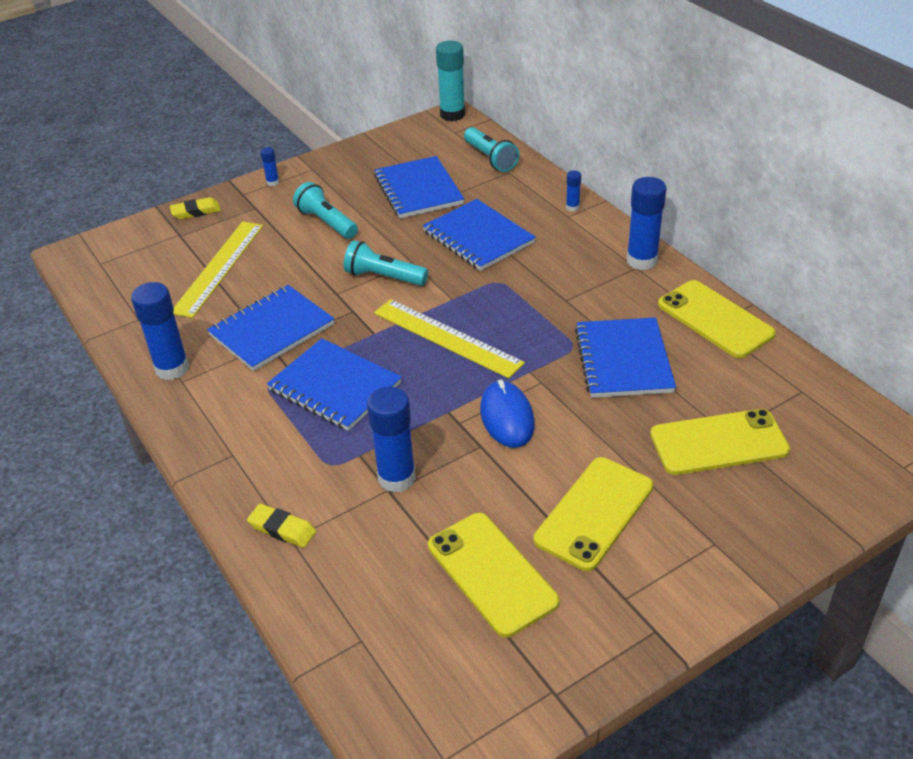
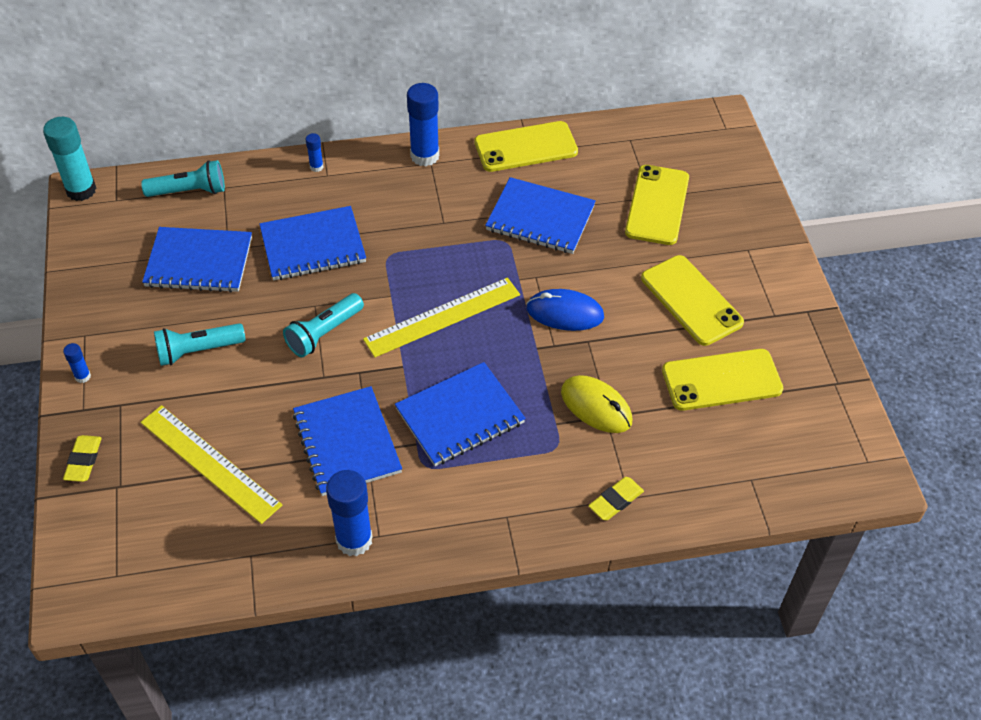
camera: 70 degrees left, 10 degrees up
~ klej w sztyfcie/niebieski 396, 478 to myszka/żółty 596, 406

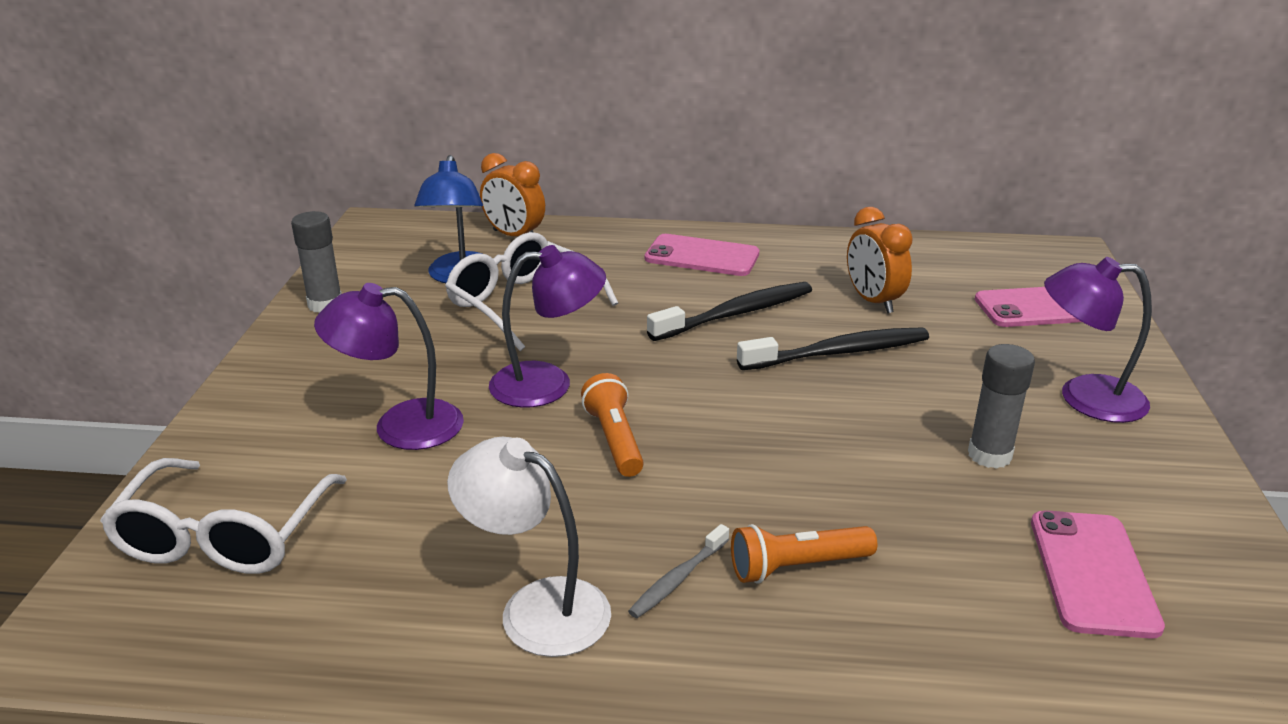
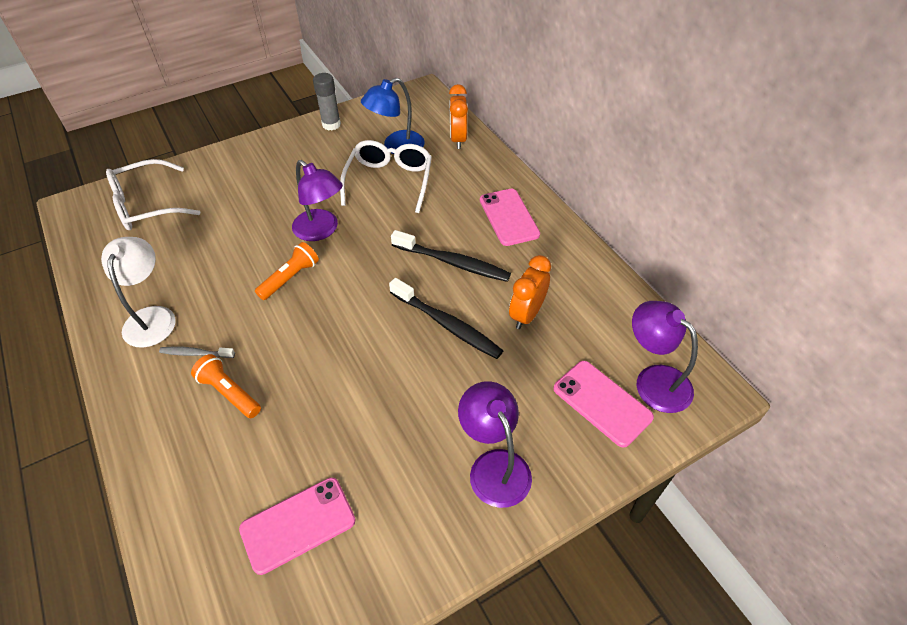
camera: 55 degrees right, 20 degrees up
~ lampka/fioletowy 400, 426 to 654, 380
- klej w sztyfcie/szary 989, 455

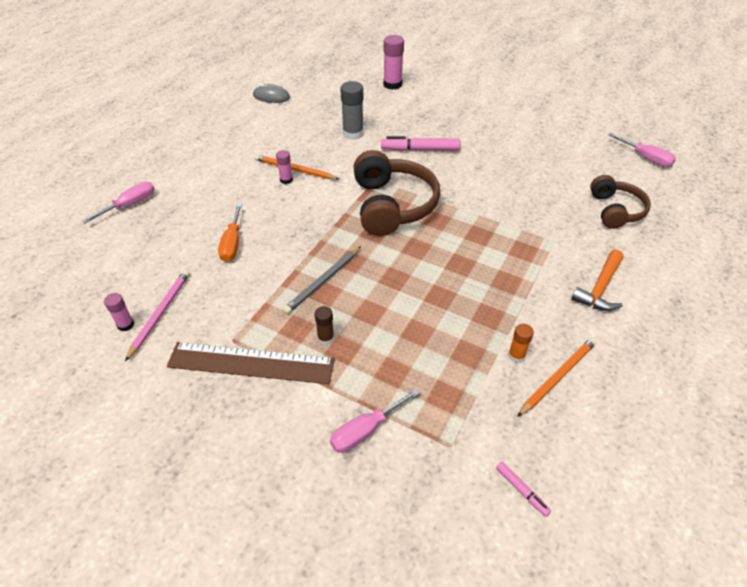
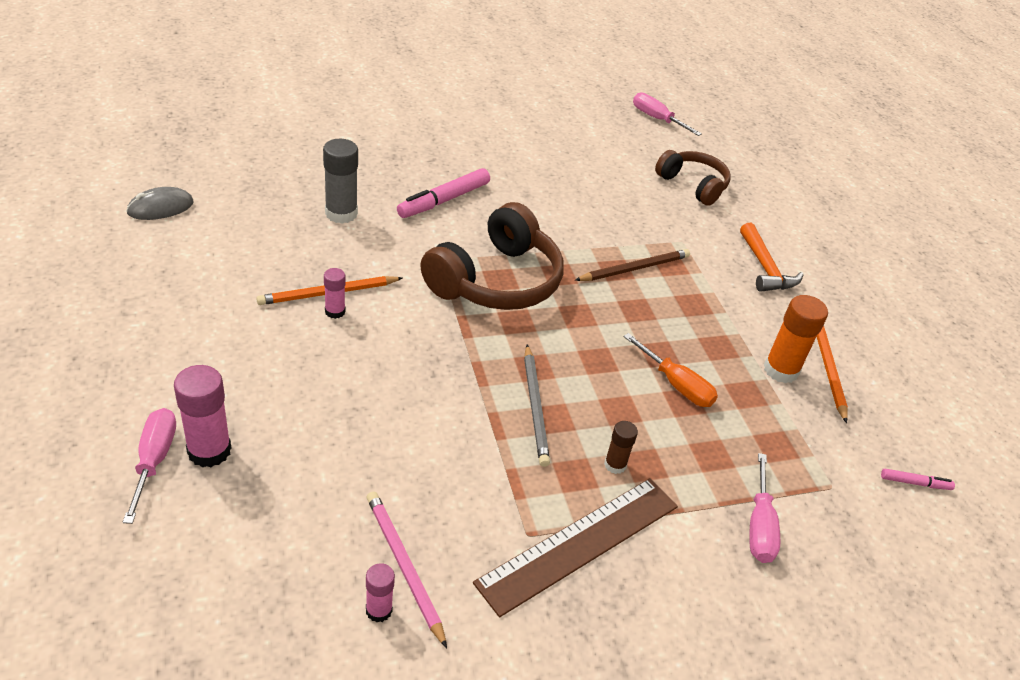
camera: 50 degrees left, 5 degrees down
~ klej w sztyfcie/różowy 392, 84 to 209, 451
~ śrubokręt/różowy 646, 158 = 657, 119 135 degrees counterclockwise
~ słuchawki/brązowy 392, 205 = 496, 281 90 degrees clockwise
~ śrubokręt/pomarańczowy 232, 243 to 676, 385
~ klej w sztyfcie/pomarańczowy 516, 355 = 781, 370 x1.78
+ ołówek/brązowy 634, 268

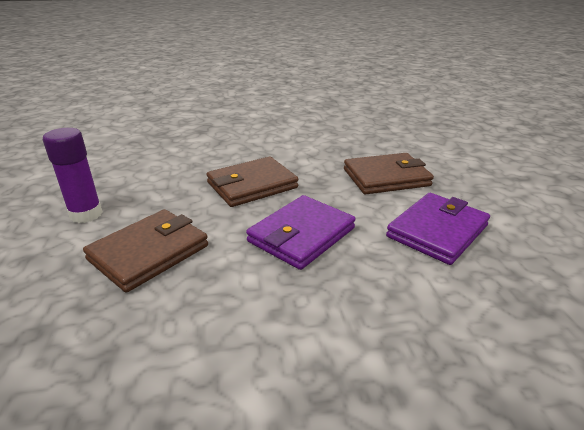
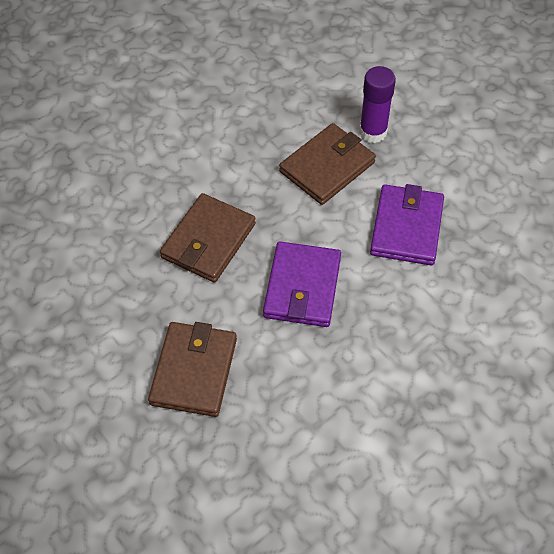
camera: 30 degrees left, 25 degrees up
~ klej w sztyfcie/fioletowy 86, 214 to 373, 132

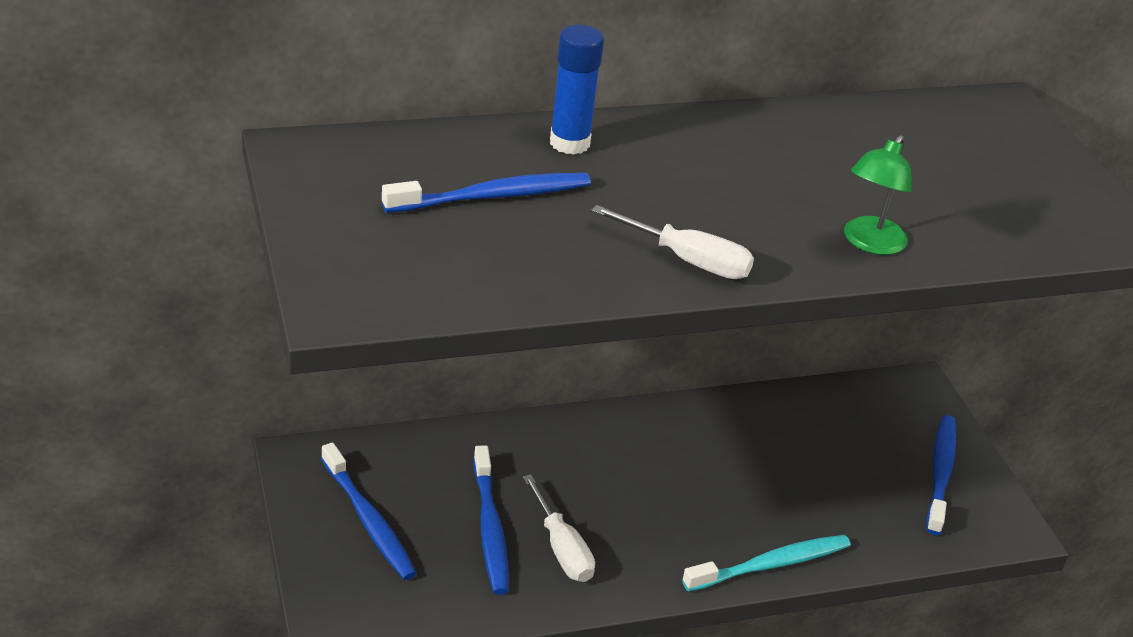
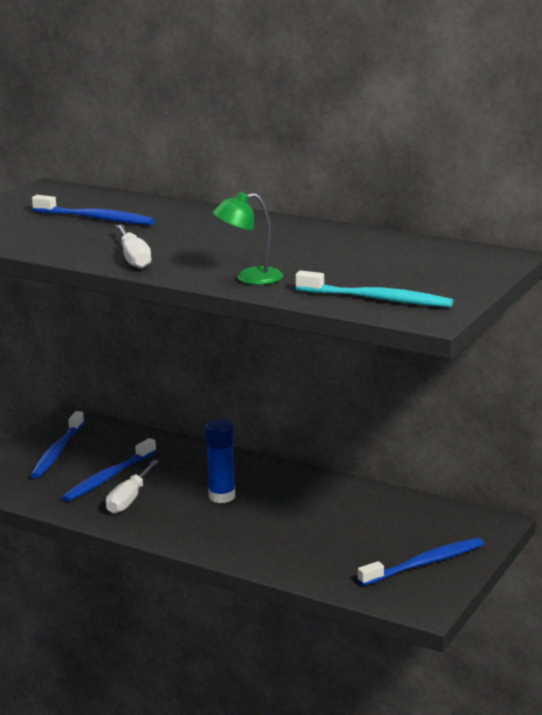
camera: 50 degrees right, 15 degrees down
~ klej w sztyfcie/niebieski 569, 143 to 222, 496
~ szczoteczka do zębów/turkusowy 770, 565 to 376, 299

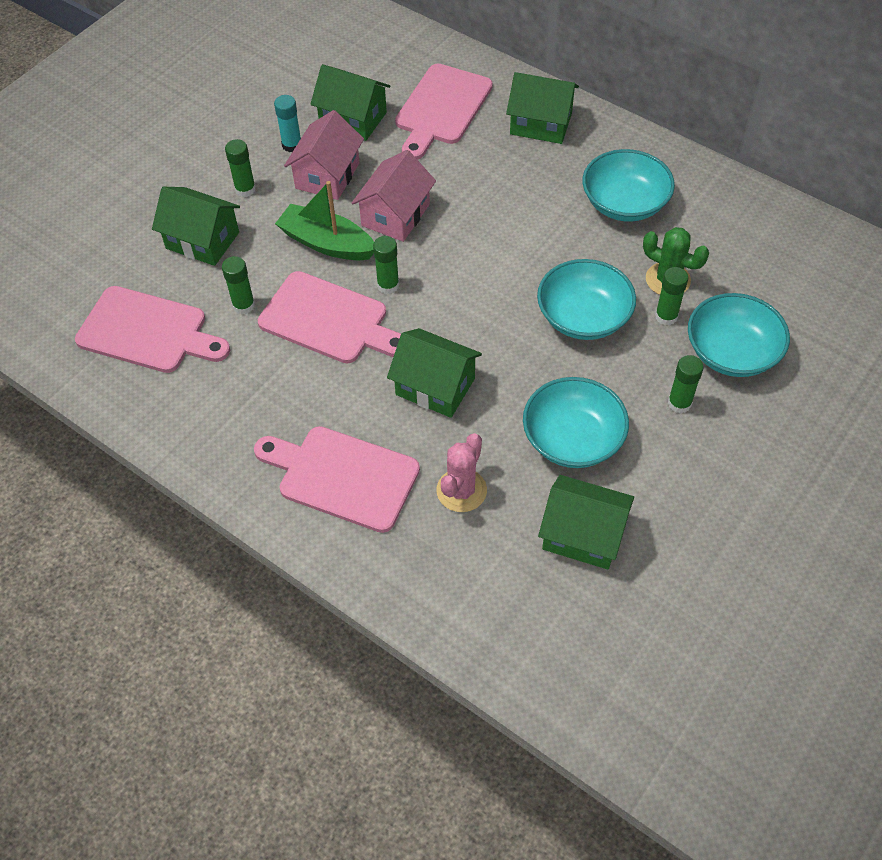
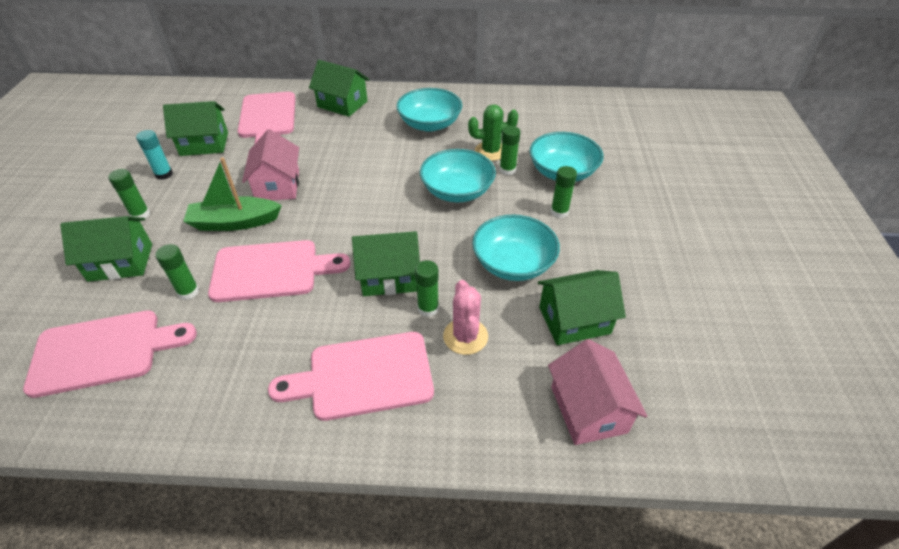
camera: 35 degrees left, 10 degrees down
~ domek/zielony 541, 124 = 342, 104 45 degrees clockwise
~ domek/różowy 327, 175 to 588, 409
~ klej w sztyfcie/zielony 388, 285 to 428, 308

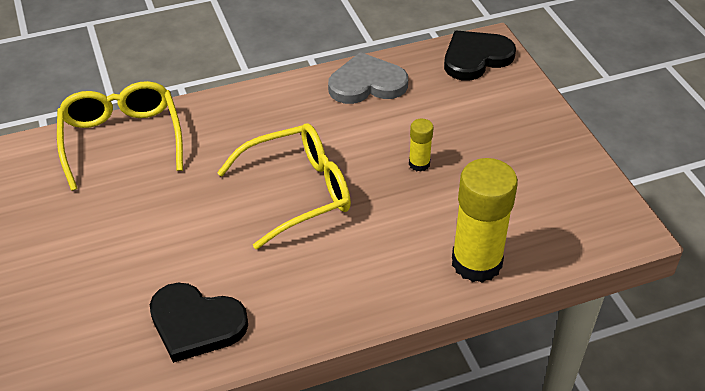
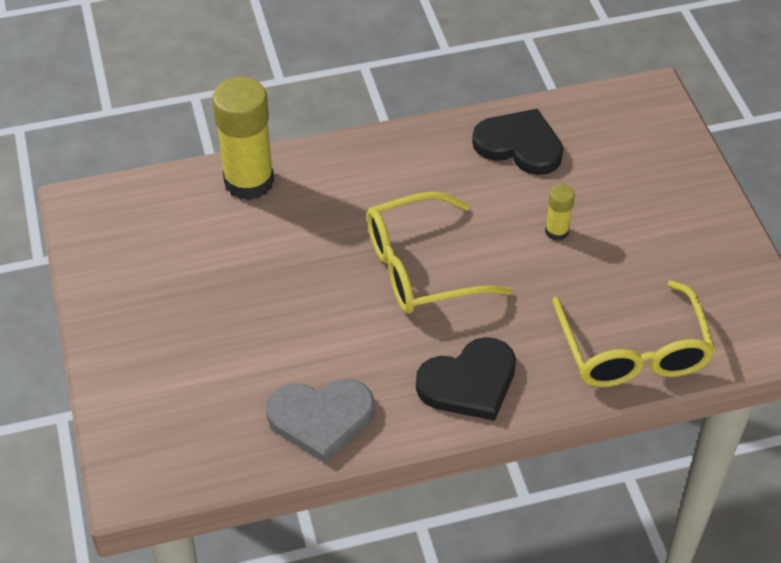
camera: 175 degrees left, 5 degrees up
~ serce/czarny 476, 58 to 469, 382
~ klej w sztyfcie/żółty 419, 164 to 557, 231

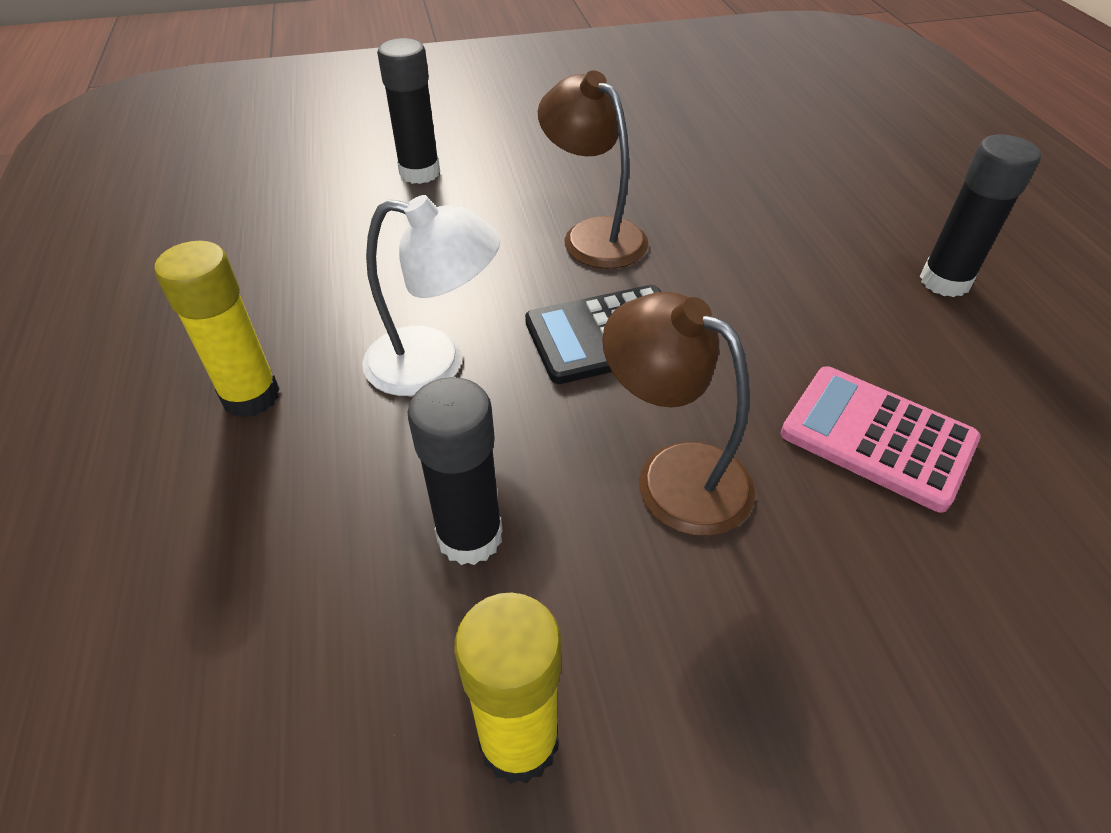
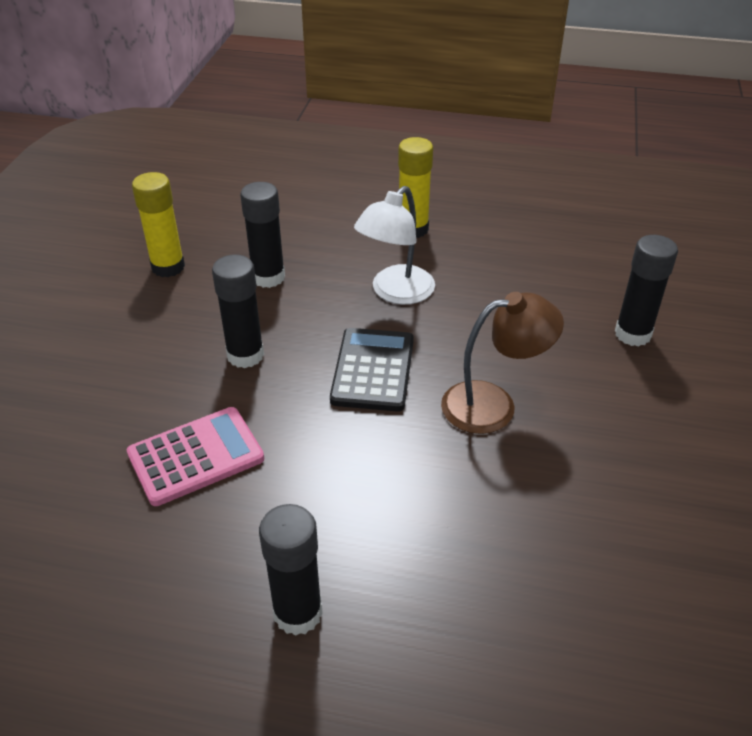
camera: 115 degrees right, 5 degrees down
~ lampka/brązowy 673, 474 to klej w sztyfcie/czarny 245, 355

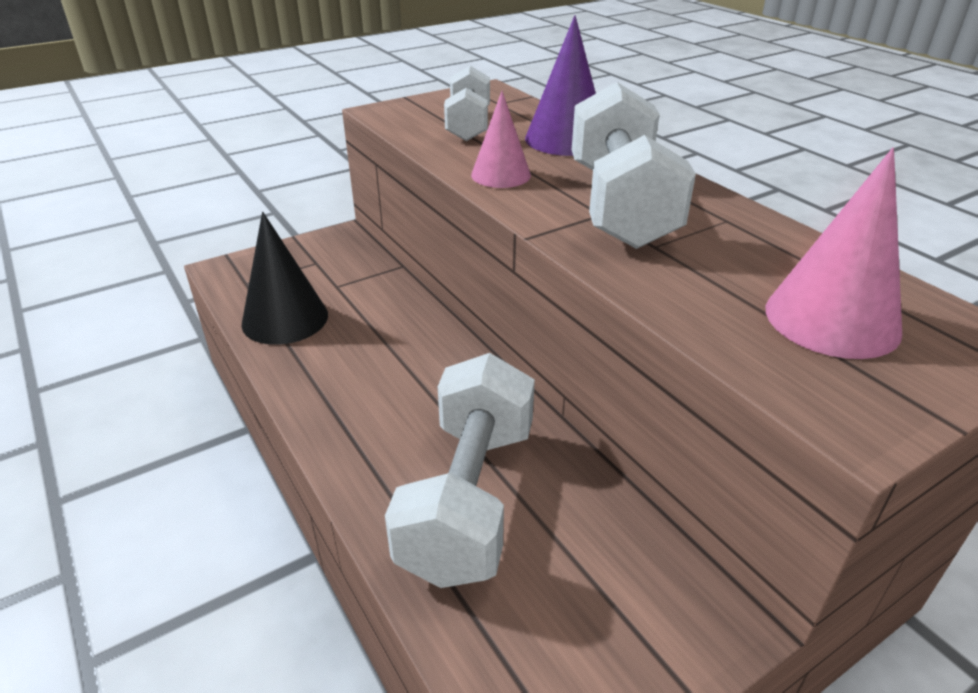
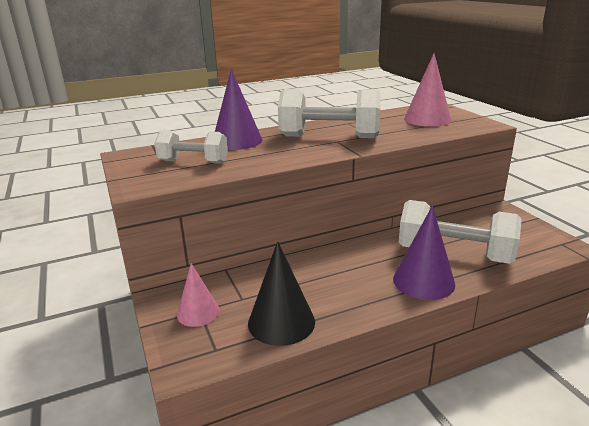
camera: 80 degrees left, 10 degrees down
~ stożek/różowy 501, 175 to 198, 312
+ stożek/fioletowy 423, 281

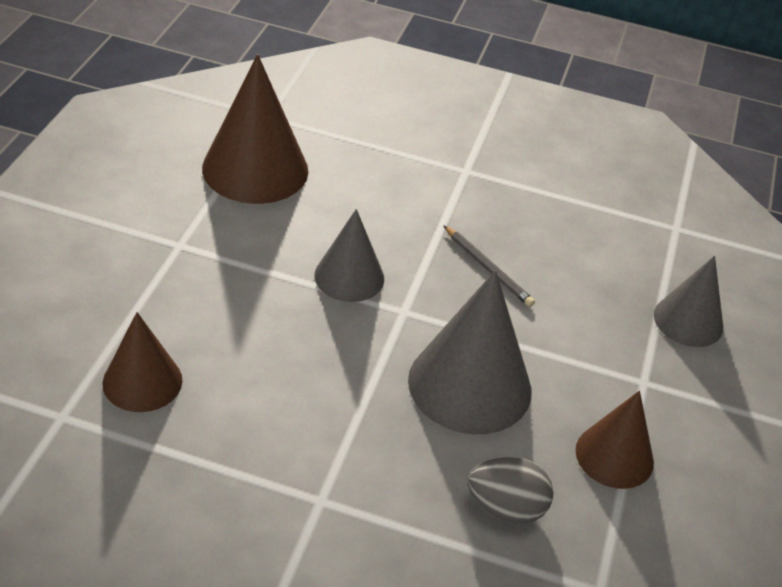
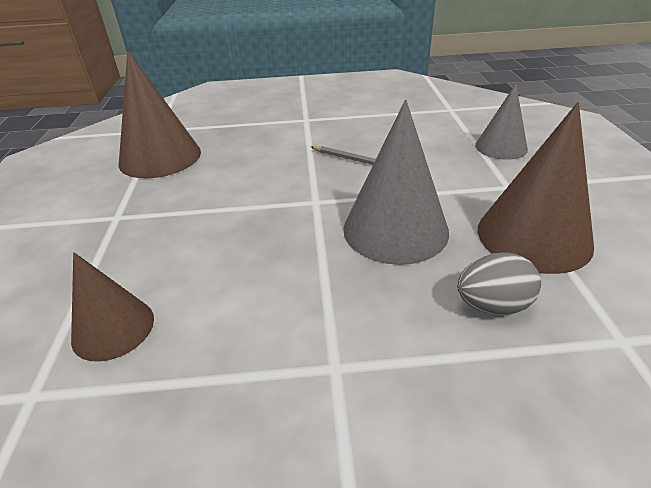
camera: 15 degrees left, 5 degrees down
- stożek/szary 349, 276
~ stożek/brązowy 614, 456 = 533, 236 x1.64

